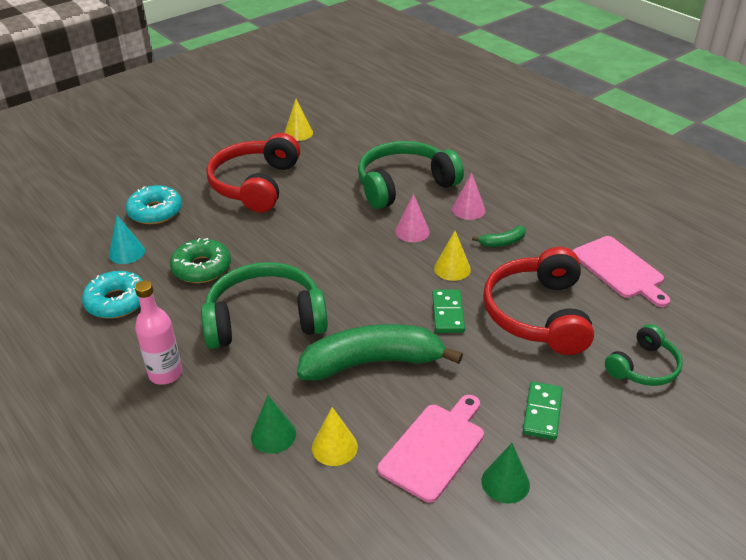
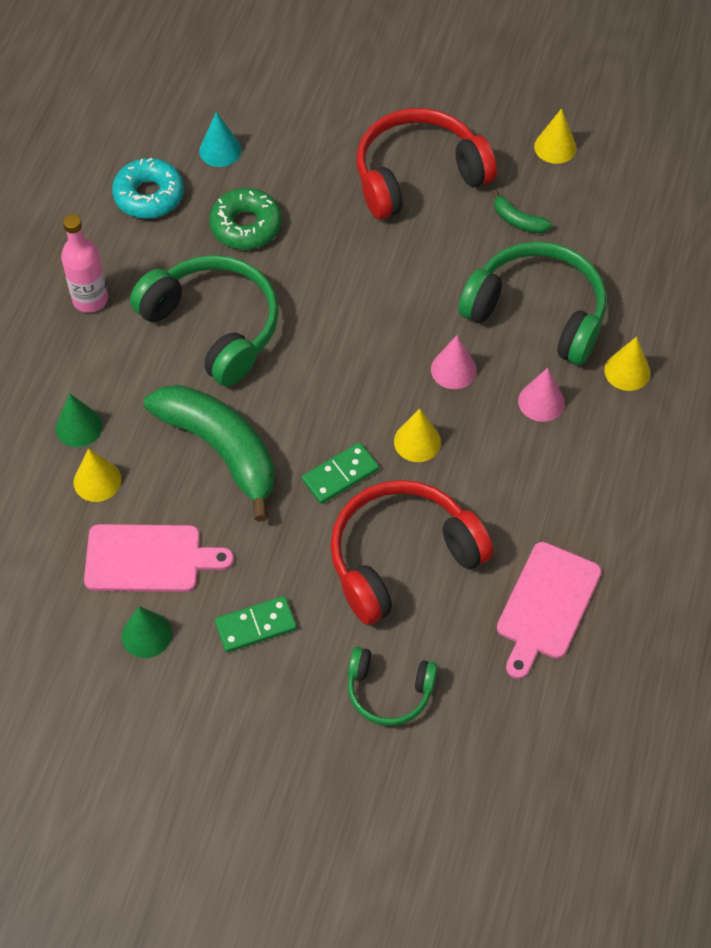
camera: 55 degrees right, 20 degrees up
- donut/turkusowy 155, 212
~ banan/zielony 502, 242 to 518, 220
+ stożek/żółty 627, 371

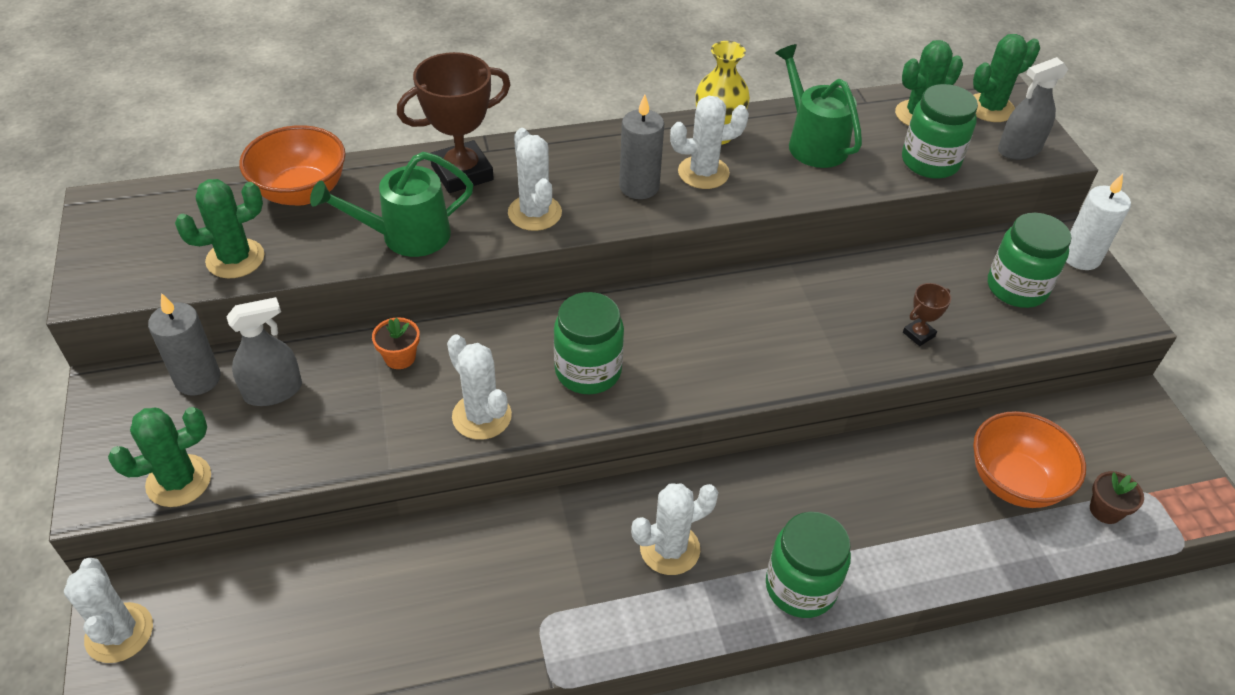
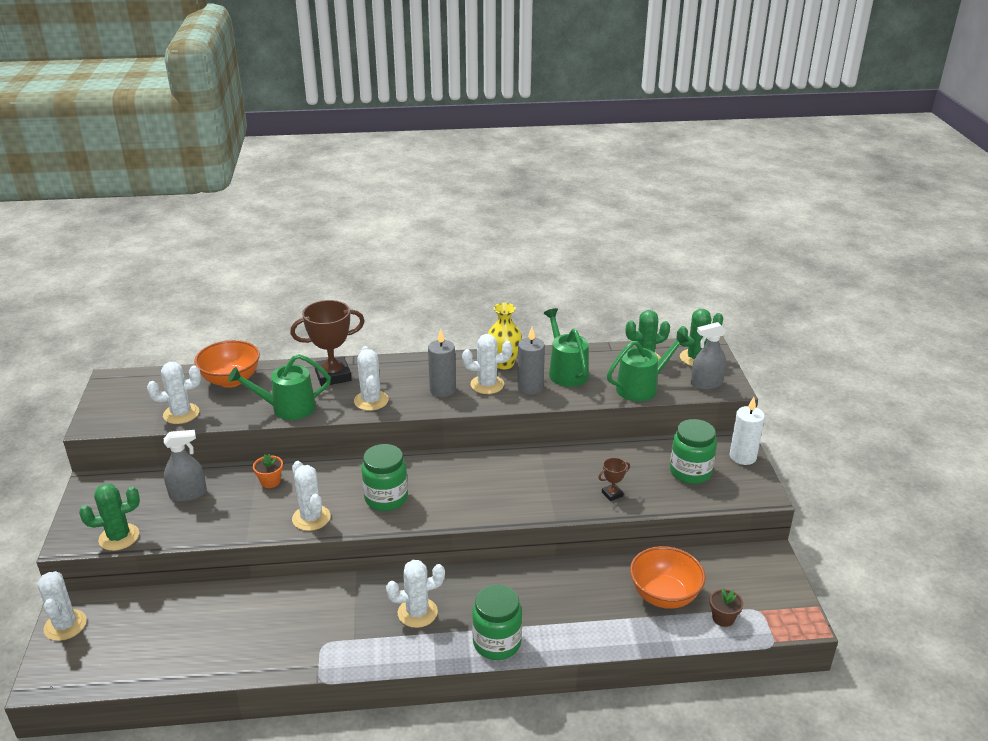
camera: 10 degrees right, 15 degrees down
~ słoik/zielony 930, 162 to konewka/zielony 641, 387
~ kaktus/zielony 235, 259 to kaktus/biały 181, 414
~ świeca/szary 198, 379 to 530, 387

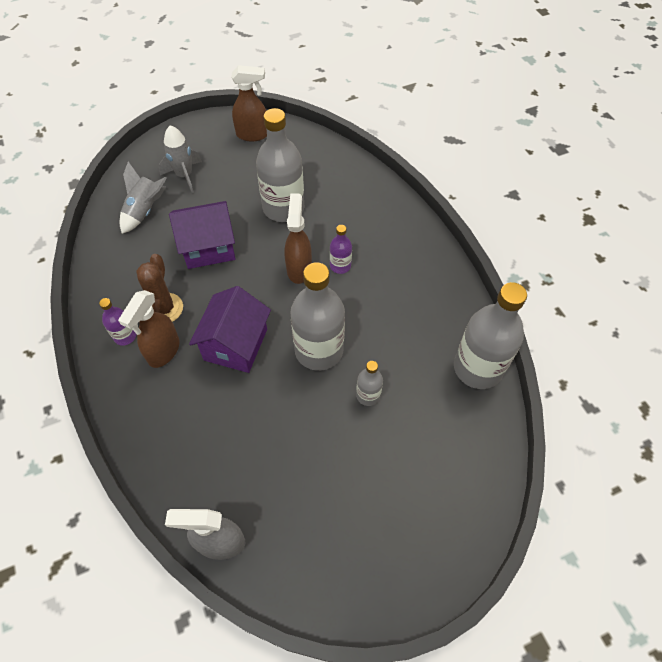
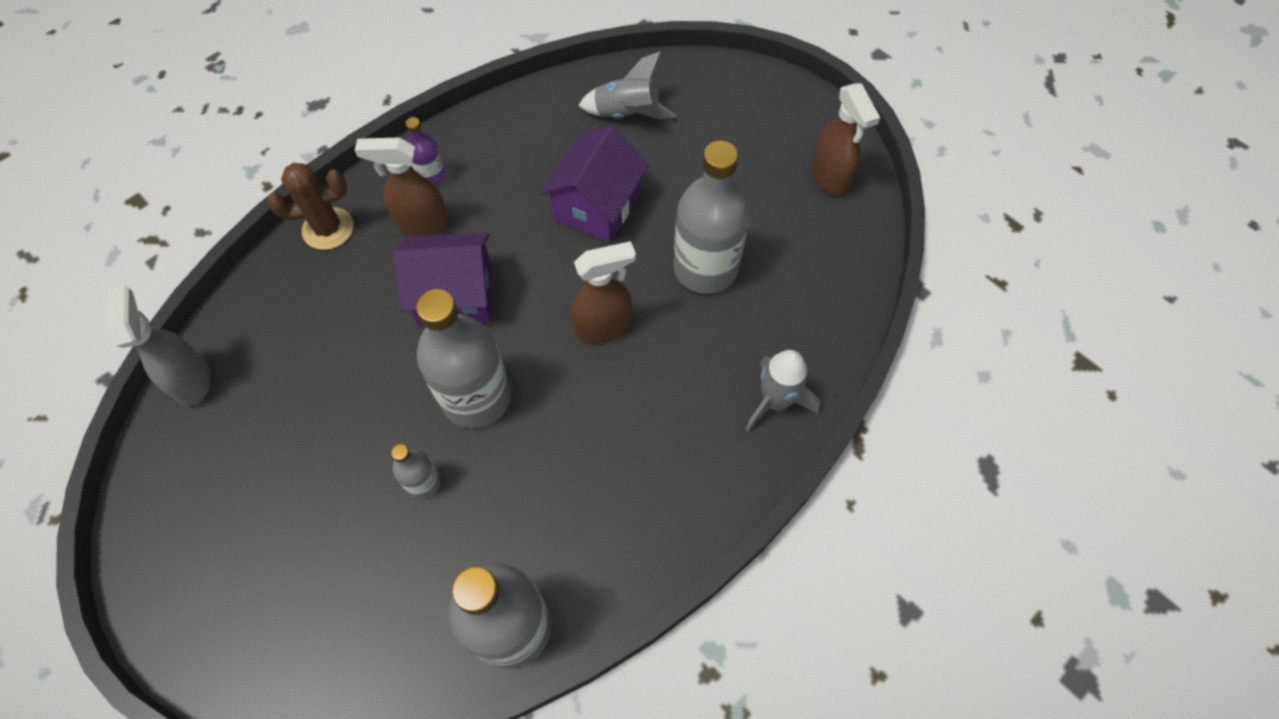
camera: 70 degrees right, 5 degrees up
~ rakieta/szary 184, 176 to 775, 401
~ domek/fioletowy 208, 247 = 597, 206 60 degrees clockwise
- butelka/fioletowy 340, 266
~ kaktus/brązowy 164, 309 to 328, 229

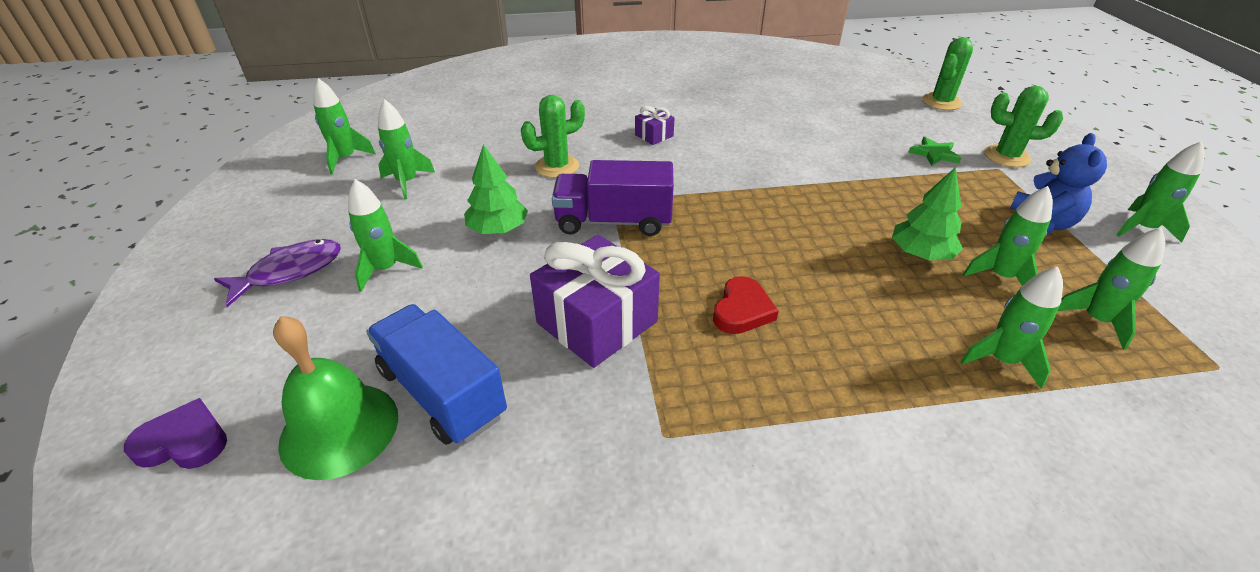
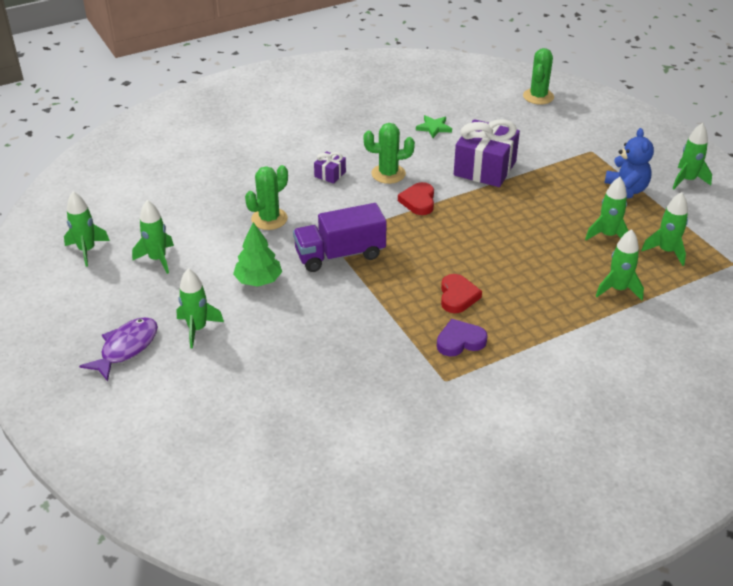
camera: 20 degrees left, 0 degrees up
~ kaktus/zielony 1006, 156 to 388, 174
~ gwiazda/zielony 934, 154 to 434, 128
- drzewko/zielony 920, 254
~ prezent/fioletowy 597, 322 to 485, 168
- ciężarówka/niebieski 442, 393
- dzwonek/zielony 339, 429
~ serce/fioletowy 184, 441 to 460, 341
+ serce/czerwony 418, 201

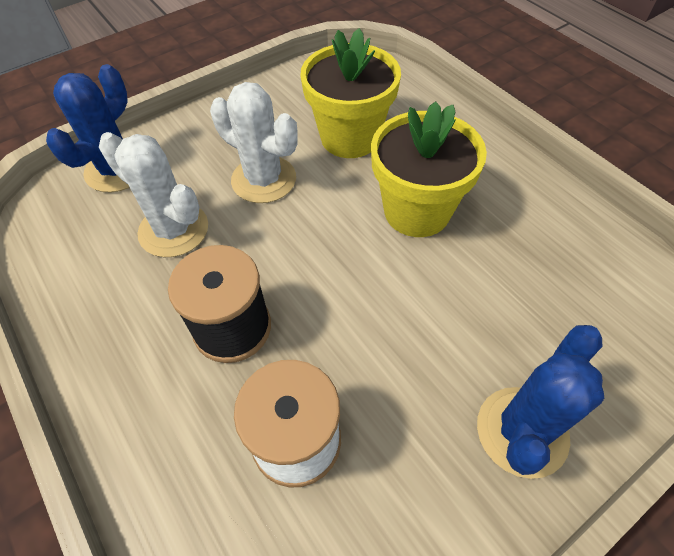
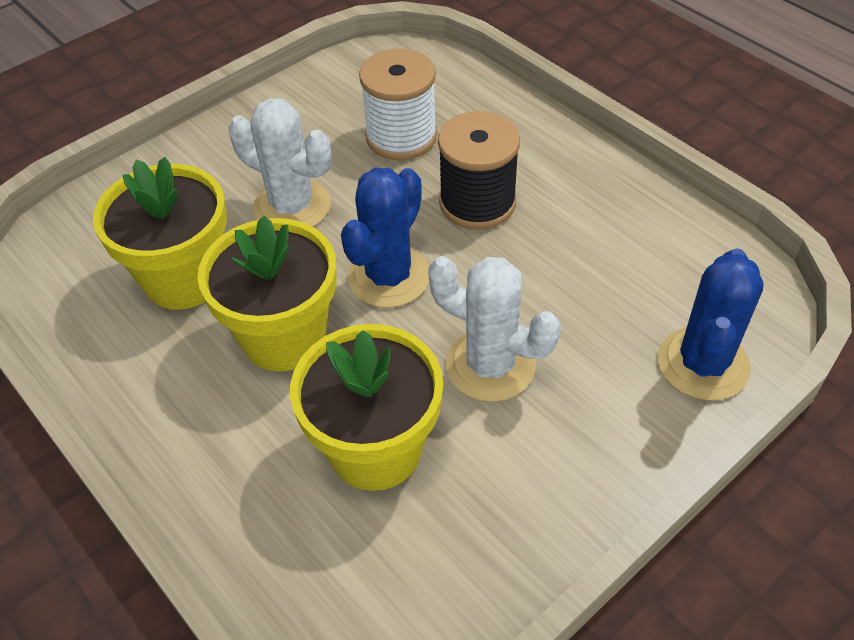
camera: 175 degrees right, 5 degrees down
~ kaktus/biały 173, 230 to 292, 206
~ kaktus/niebieski 522, 431 to 389, 276
+ doniczka/żółty 184, 279

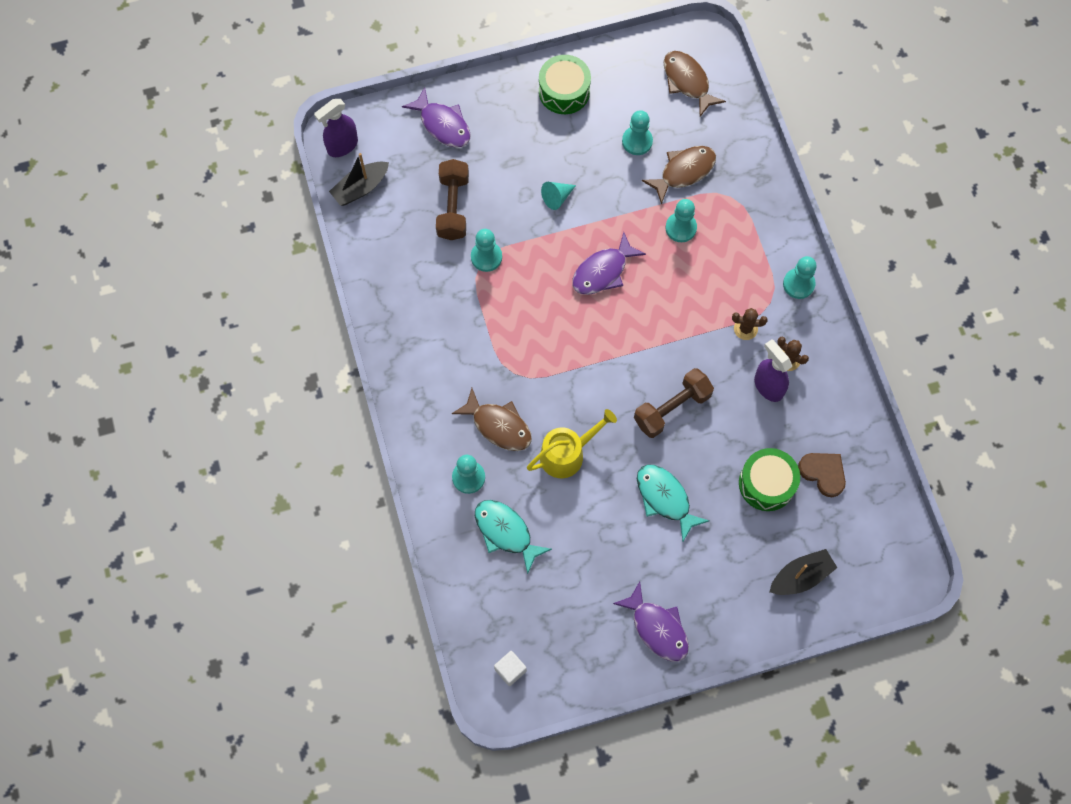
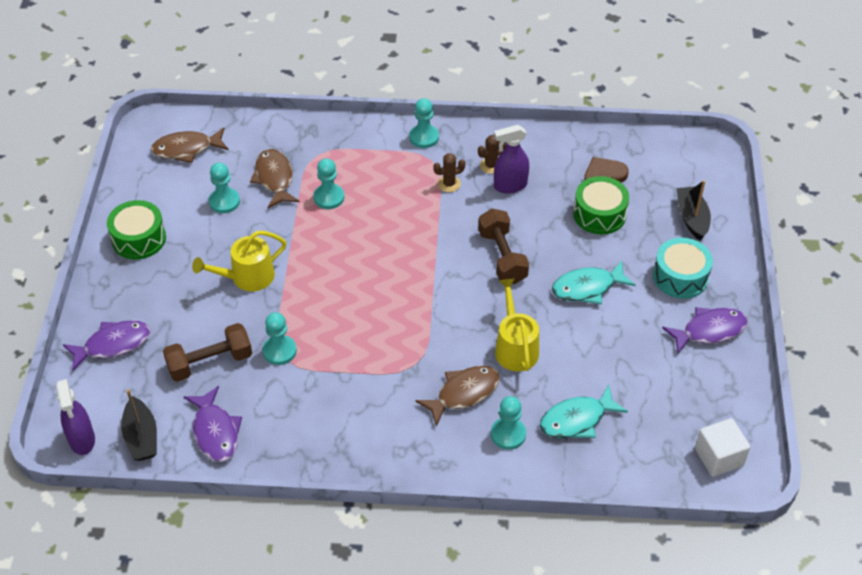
camera: 70 degrees left, 20 degrees down
~ hantel/brązowy 453, 207 = 210, 362 45 degrees counterclockwise
~ stożek/turkusowy 557, 198 to konewka/żółty 247, 277
~ ryba/fioletowy 603, 271 to 215, 432
~ kaktus/brązowy 745, 329 = 449, 184 45 degrees clockwise
~ sześcian/biały 510, 670 = 719, 457 x1.53
+ bęben/turkusowy 680, 277

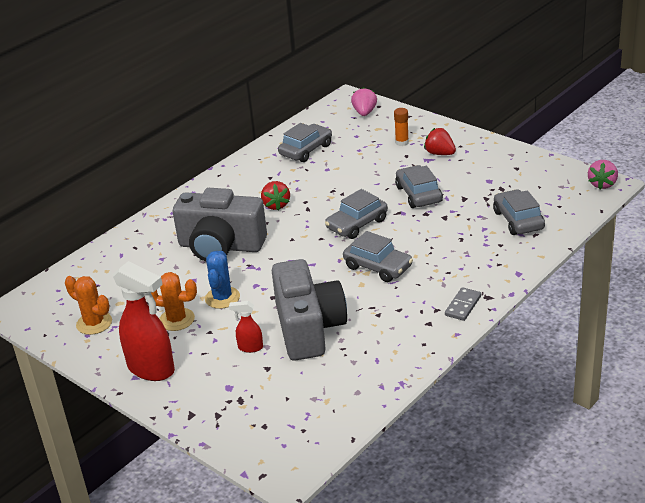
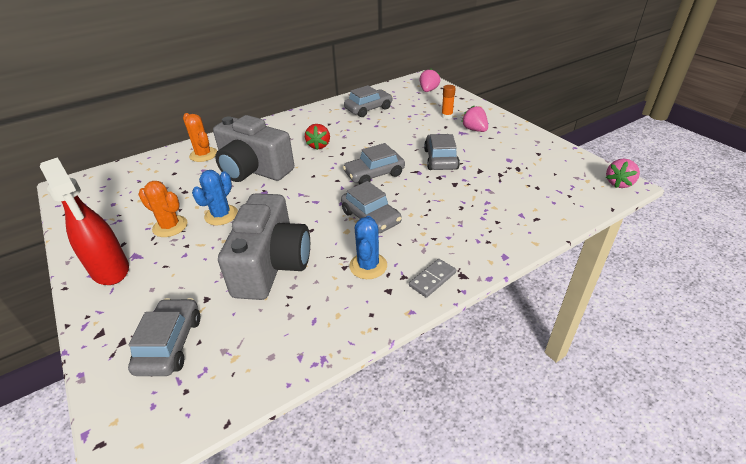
camera: 15 degrees right, 5 degrees up
~ truskawka/czerwony 440, 153 to truskawka/różowy 474, 130
~ samochód/szary 518, 220 to 170, 344
~ kaktus/pomarańczowy 94, 323 to 203, 155
- spryskiwacz/czerwony 250, 347
+ kaktus/niebieski 368, 266

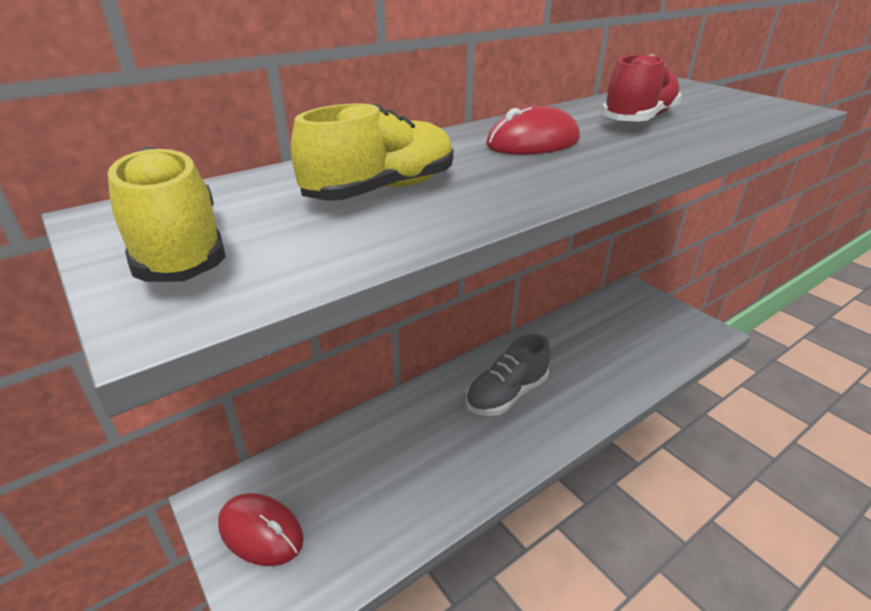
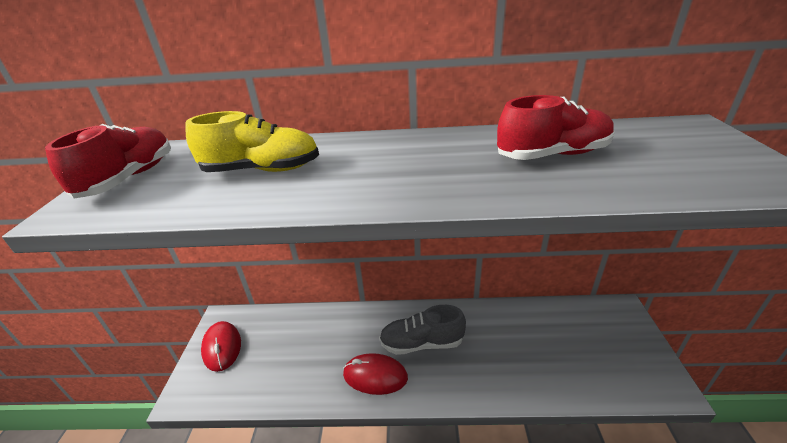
camera: 40 degrees right, 0 degrees up
~ myszka/czerwony 533, 142 to 375, 376
~ but/żółty 179, 249 to but/czerwony 129, 178

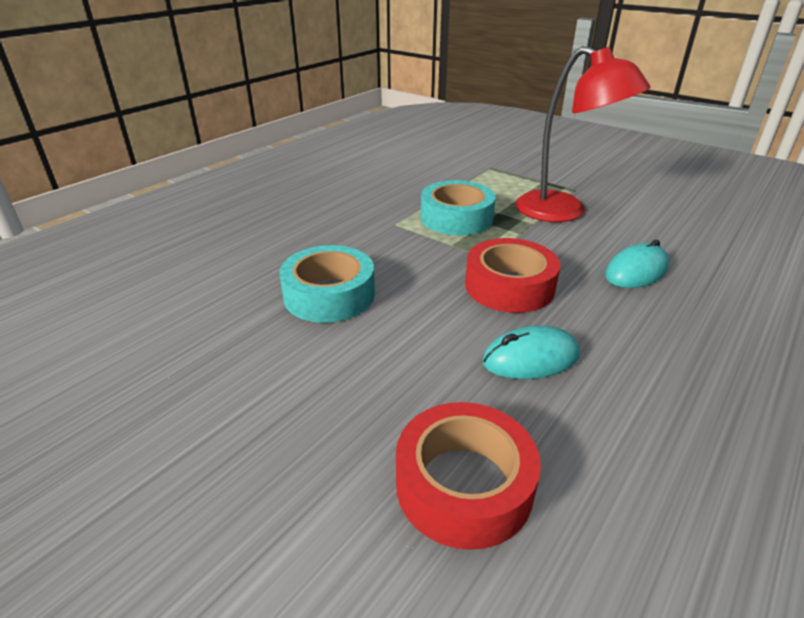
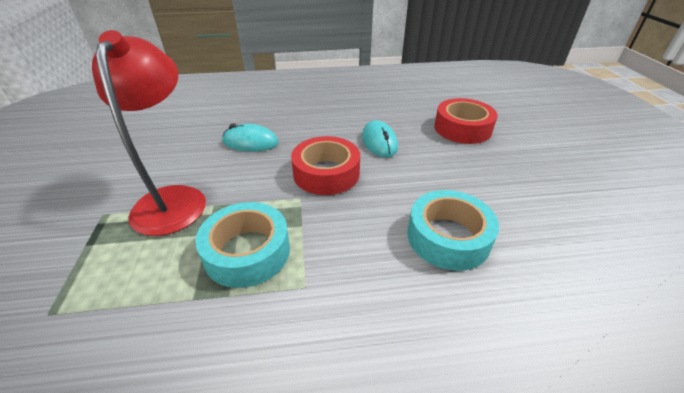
camera: 135 degrees left, 5 degrees up
~ myszka/turkusowy 530, 358 = 379, 142 45 degrees clockwise

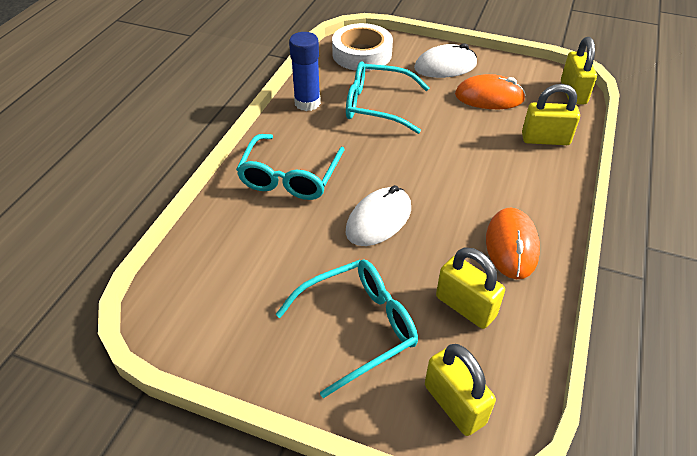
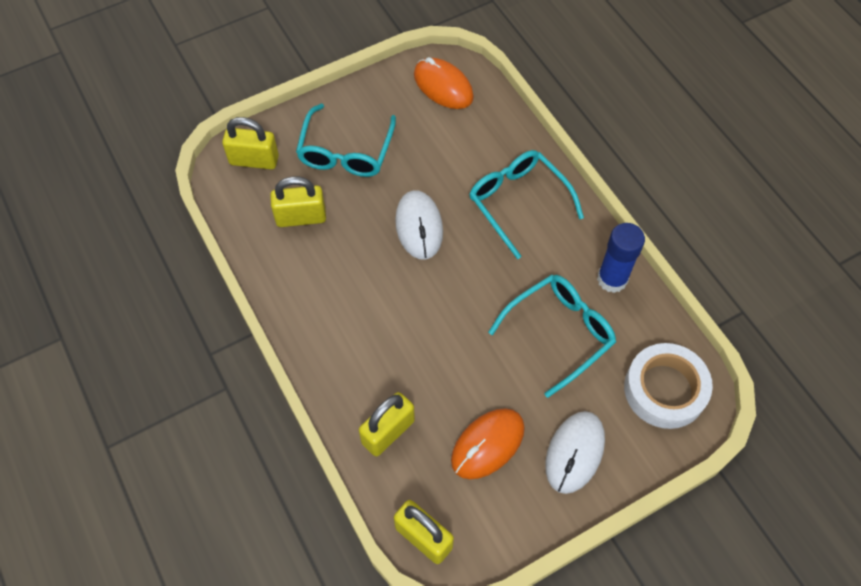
camera: 130 degrees right, 15 degrees up
~ myszka/pomarańczowy 511, 246 to 443, 86

